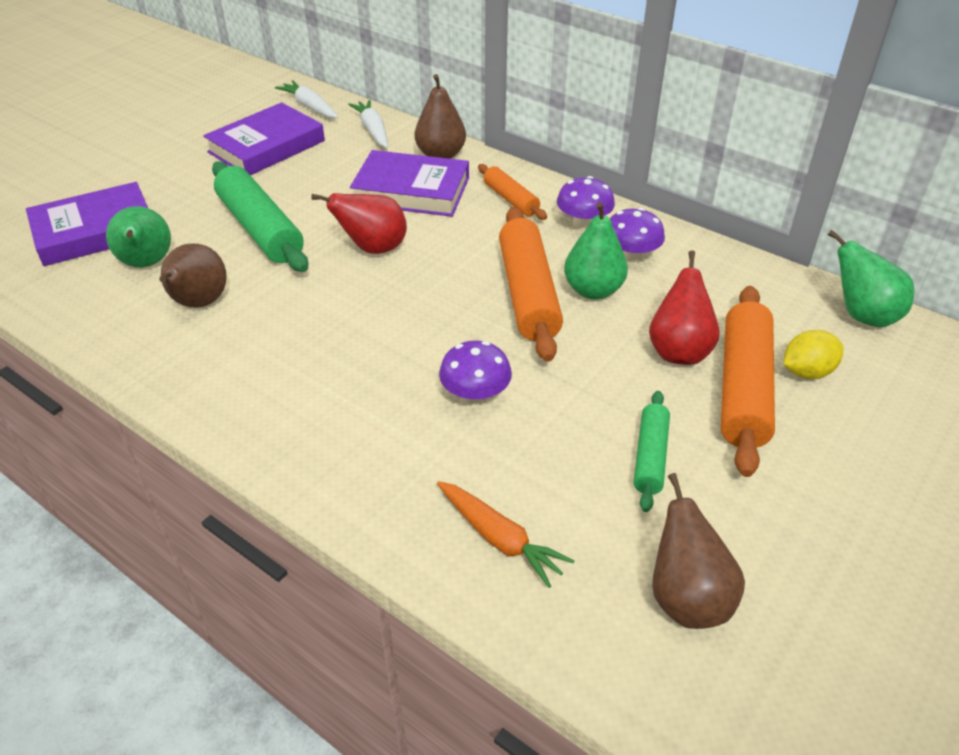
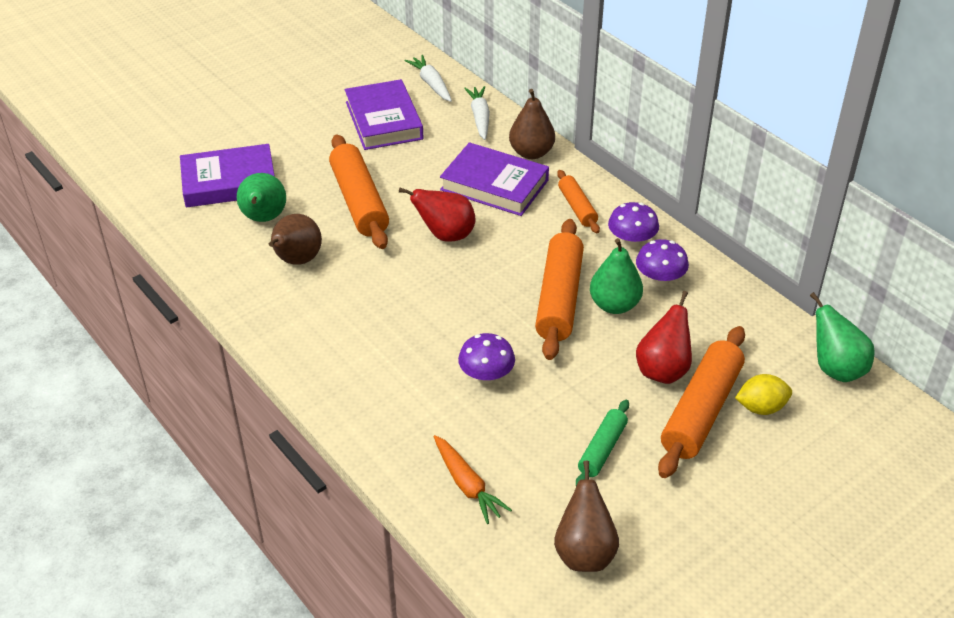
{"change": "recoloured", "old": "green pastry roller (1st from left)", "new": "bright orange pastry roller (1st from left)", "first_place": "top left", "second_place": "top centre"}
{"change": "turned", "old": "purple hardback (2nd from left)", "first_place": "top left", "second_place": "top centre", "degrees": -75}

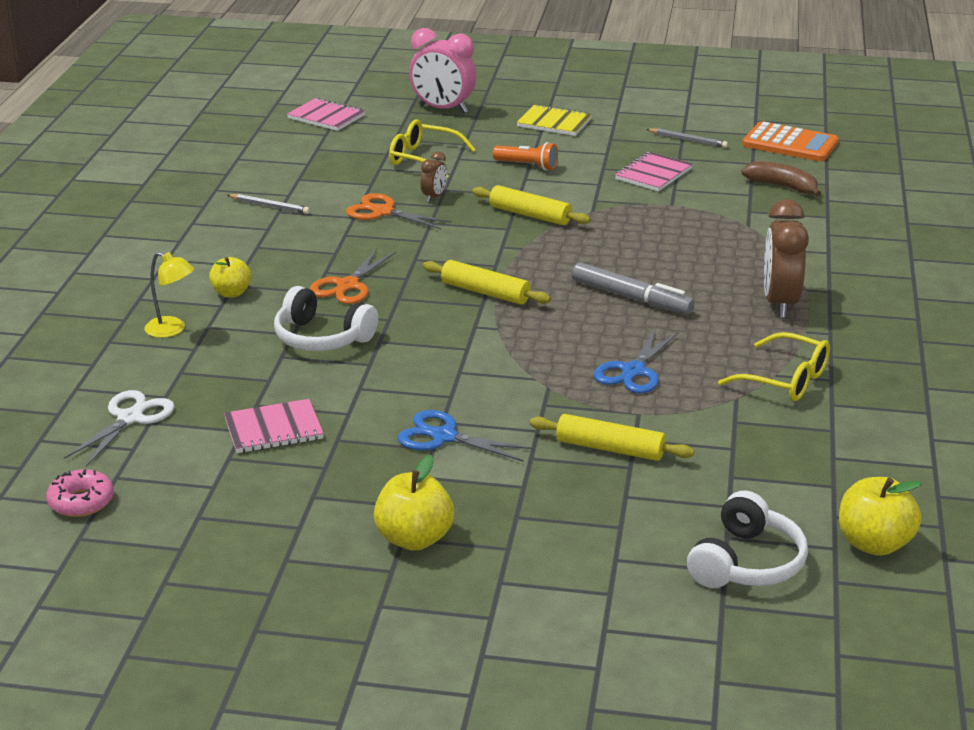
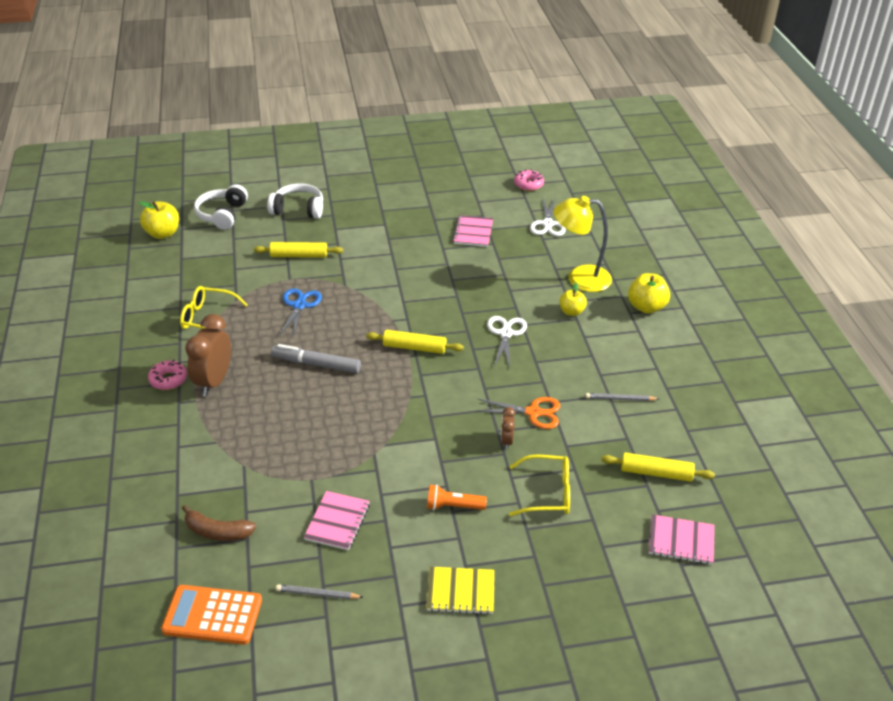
{"change": "added", "new": "pink doughnut (1st from left)", "second_place": "middle left"}
{"change": "turned", "old": "dark brown bedside clock (2nd from left in the first image)", "first_place": "middle right", "second_place": "middle left", "degrees": -150}
{"change": "moved", "old": "pure white over-ear headphones (1st from left in the first image)", "new": "pure white over-ear headphones (2nd from left)", "first_place": "centre", "second_place": "top left"}
{"change": "turned", "old": "pink notepad (1st from left in the first image)", "first_place": "middle left", "second_place": "top centre", "degrees": -45}
{"change": "recoloured", "old": "bright orange pair of scissors (1st from left)", "new": "pure white pair of scissors (1st from left)", "first_place": "centre", "second_place": "centre"}
{"change": "resized", "old": "golden lamp", "first_place": "middle left", "second_place": "centre", "factor": 1.8}
{"change": "moved", "old": "golden pastry roller (2nd from left in the first image)", "new": "golden pastry roller (3rd from left)", "first_place": "top centre", "second_place": "middle right"}
{"change": "moved", "old": "golden toy apple (2nd from left in the first image)", "new": "golden toy apple (3rd from left)", "first_place": "bottom centre", "second_place": "middle right"}
{"change": "removed", "old": "royal blue pair of scissors (1st from left)", "first_place": "centre"}
{"change": "removed", "old": "pink bedside clock", "first_place": "top centre"}

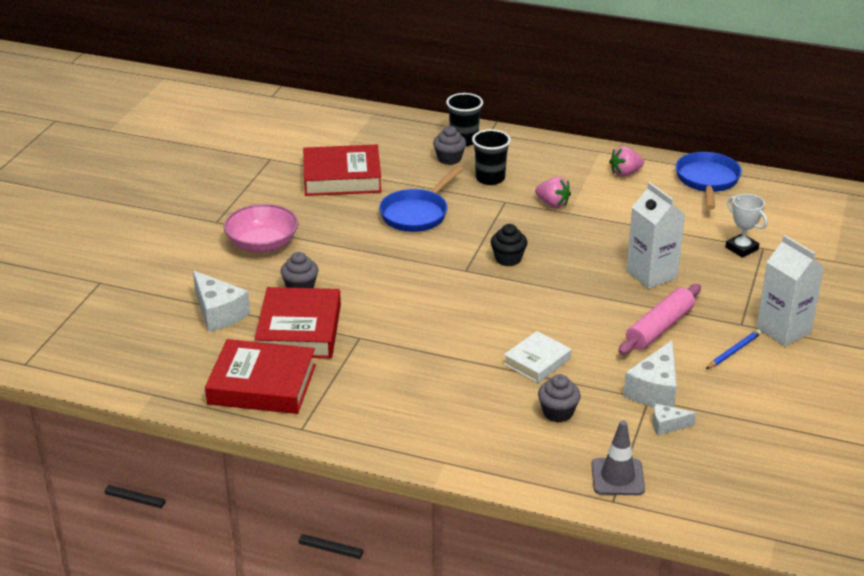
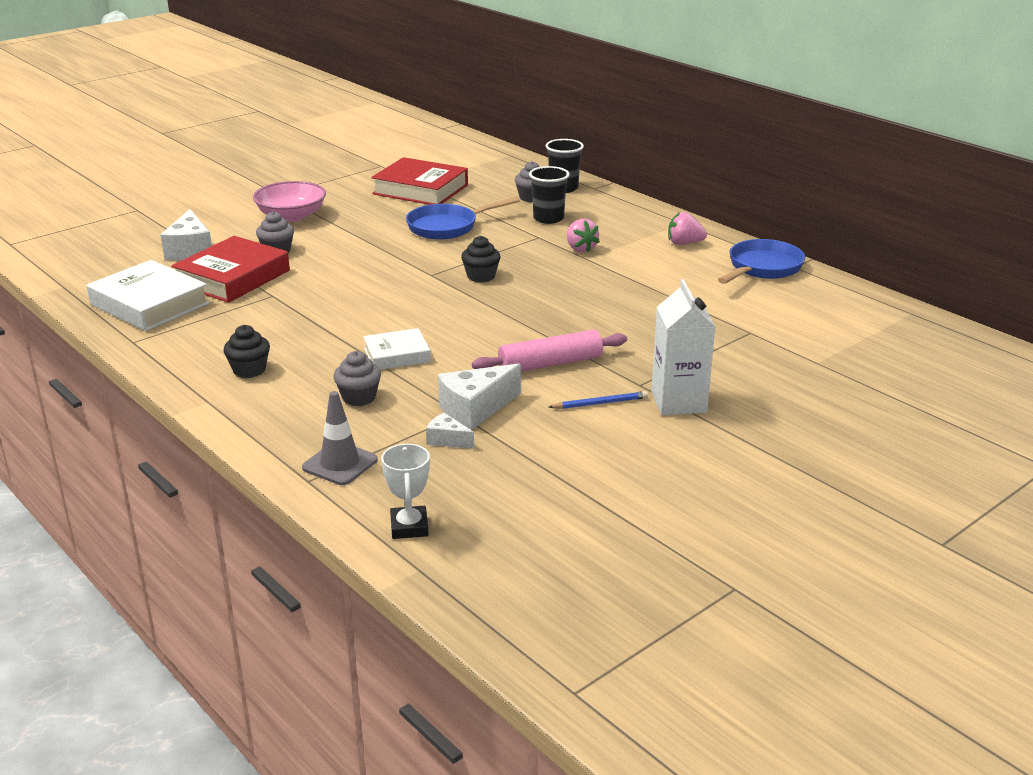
{"change": "recoloured", "old": "red hardback (1st from left)", "new": "pure white hardback (1st from left)", "first_place": "middle left", "second_place": "middle left"}
{"change": "added", "new": "jet-black muffin (1st from left)", "second_place": "middle left"}
{"change": "moved", "old": "pure white prize cup", "first_place": "middle right", "second_place": "centre"}
{"change": "removed", "old": "pure white juice carton (1st from left)", "first_place": "middle right"}

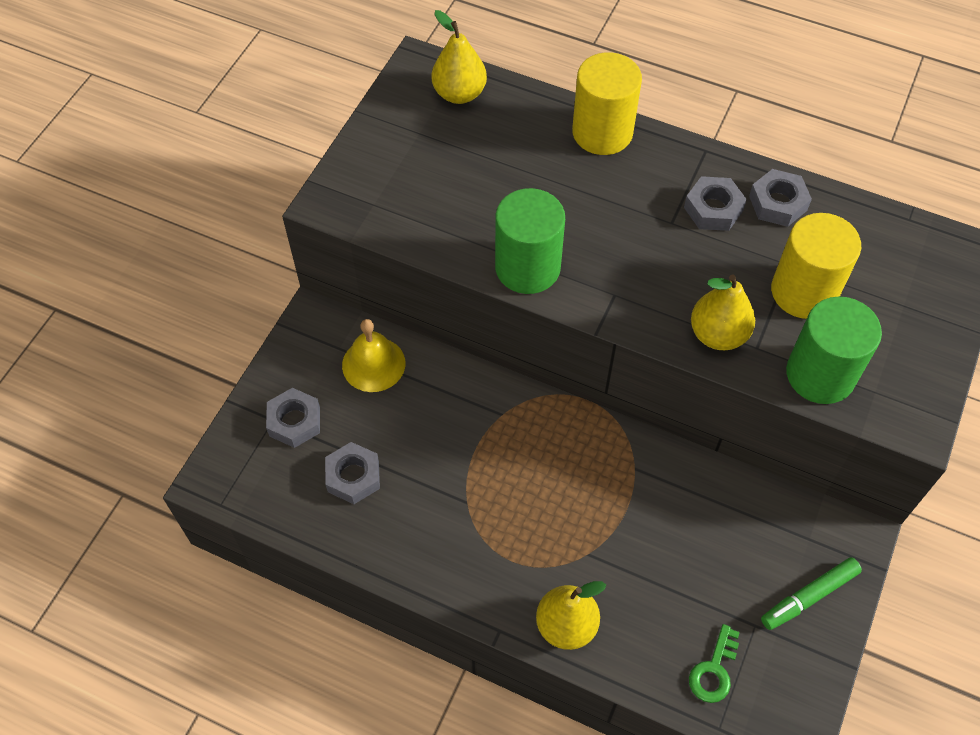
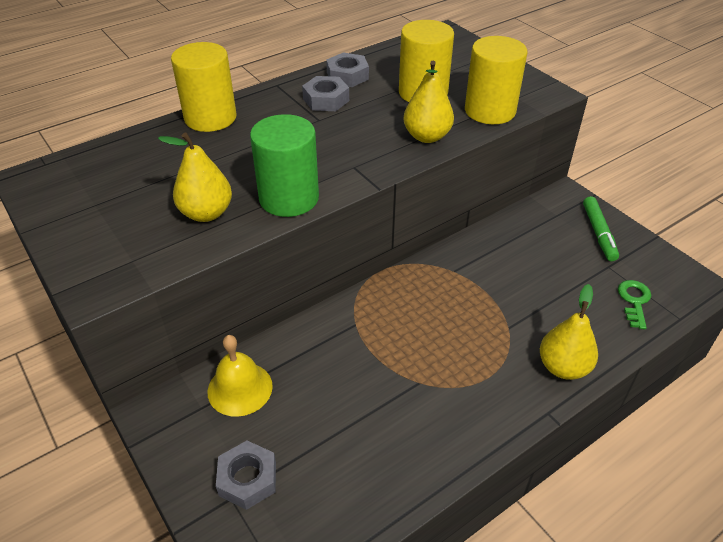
{"change": "moved", "old": "golden pear (1st from left)", "first_place": "top centre", "second_place": "top left"}
{"change": "recoloured", "old": "green solid cylinder (2nd from left)", "new": "golden solid cylinder (3rd from left)", "first_place": "middle right", "second_place": "top right"}
{"change": "turned", "old": "green key", "first_place": "bottom right", "second_place": "middle right", "degrees": -135}
{"change": "removed", "old": "ash-grey hexagon nut (2nd from left)", "first_place": "centre"}

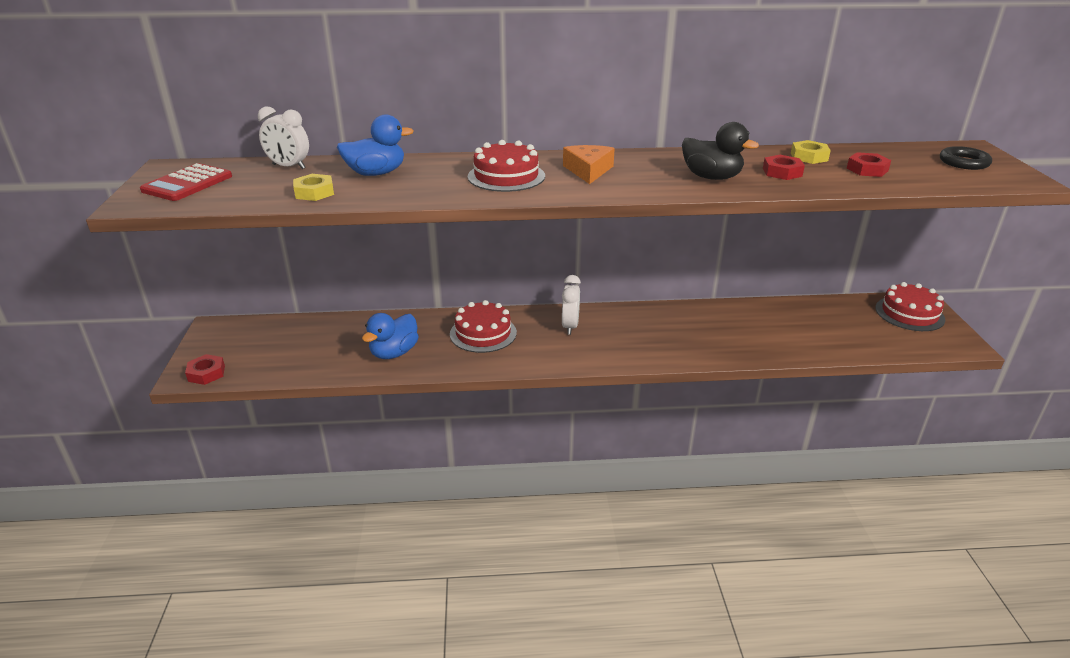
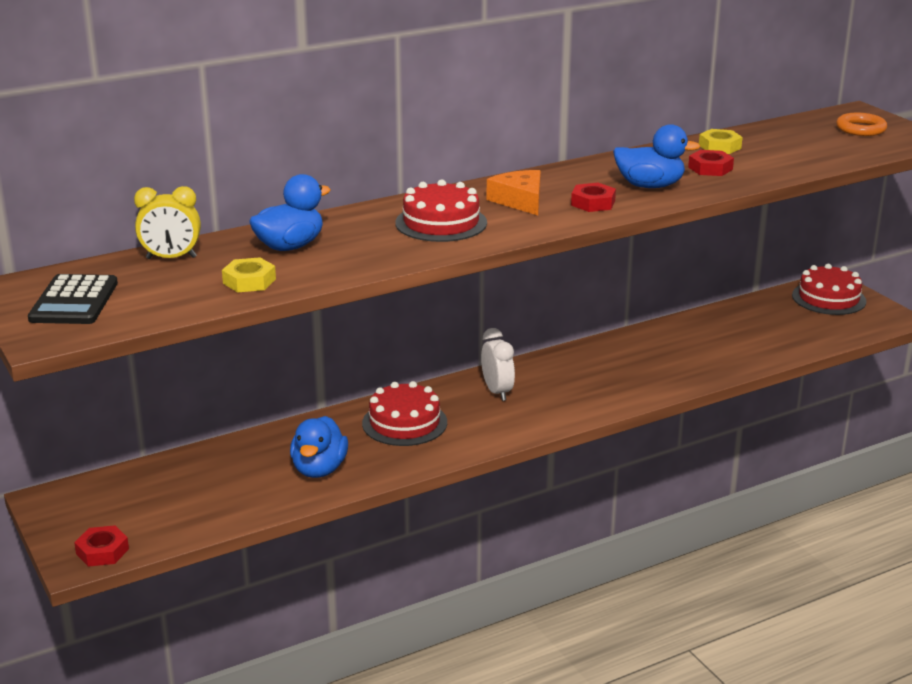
{"change": "recoloured", "old": "red pocket calculator", "new": "jet-black pocket calculator", "first_place": "top left", "second_place": "middle left"}
{"change": "recoloured", "old": "pure white bedside clock (1st from left)", "new": "golden bedside clock", "first_place": "top left", "second_place": "top left"}
{"change": "moved", "old": "red hexagon nut (3rd from left in the first image)", "new": "red hexagon nut (2nd from left)", "first_place": "top right", "second_place": "top centre"}
{"change": "recoloured", "old": "jet-black toy duck", "new": "royal blue toy duck (3rd from left)", "first_place": "top right", "second_place": "top right"}
{"change": "recoloured", "old": "jet-black torus", "new": "bright orange torus", "first_place": "top right", "second_place": "top right"}

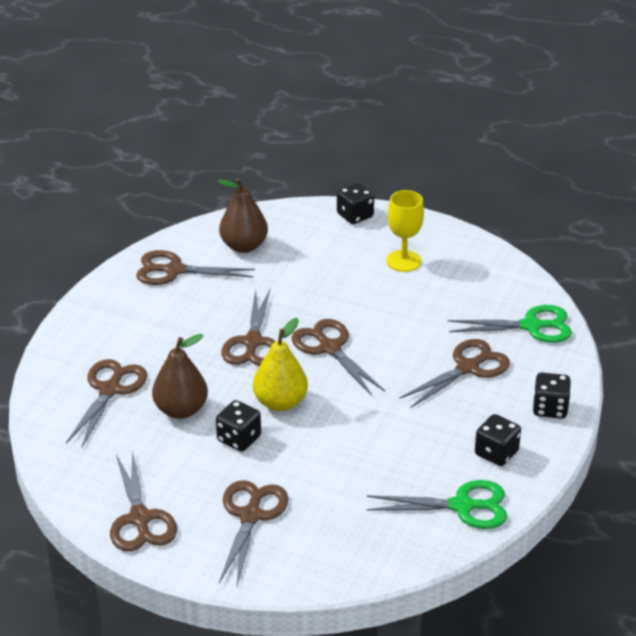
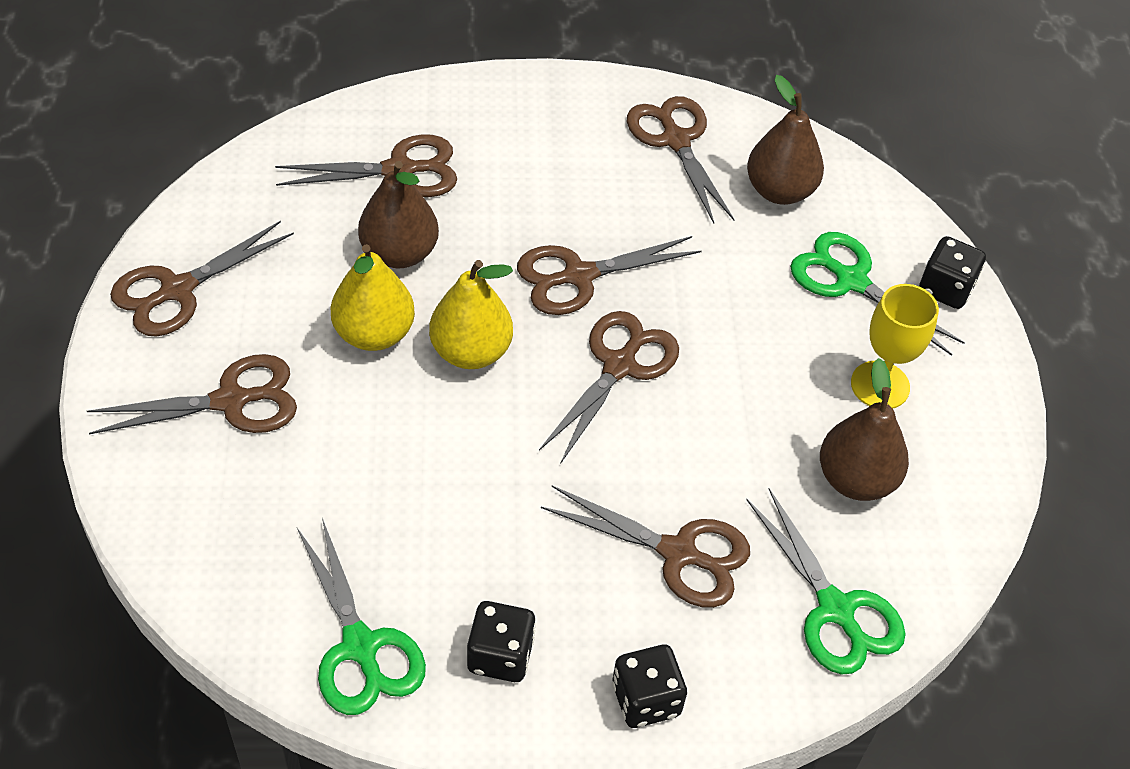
{"change": "replaced", "old": "jet-black game die (1st from left)", "new": "golden pear (1st from left)", "first_place": "bottom centre", "second_place": "middle left"}
{"change": "added", "new": "green pair of scissors (3rd from left)", "second_place": "middle right"}
{"change": "added", "new": "dark brown pear (3rd from left)", "second_place": "middle right"}

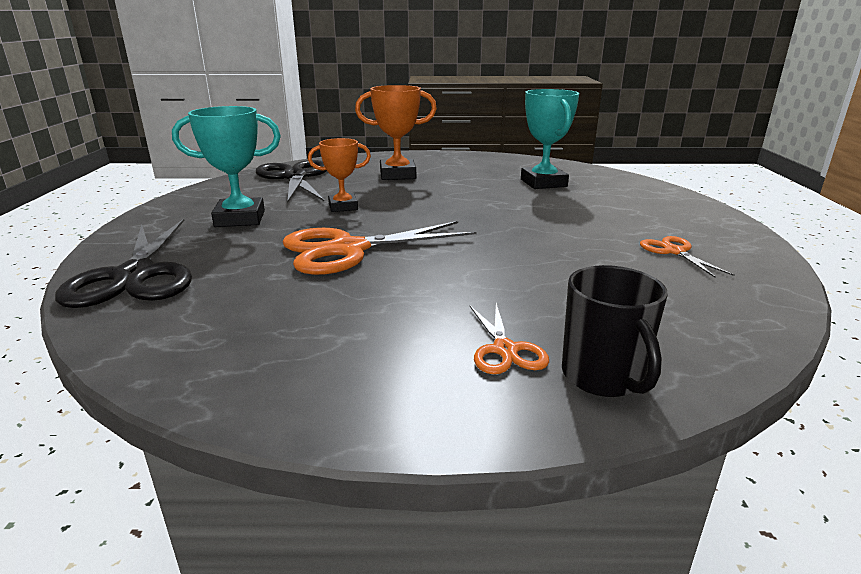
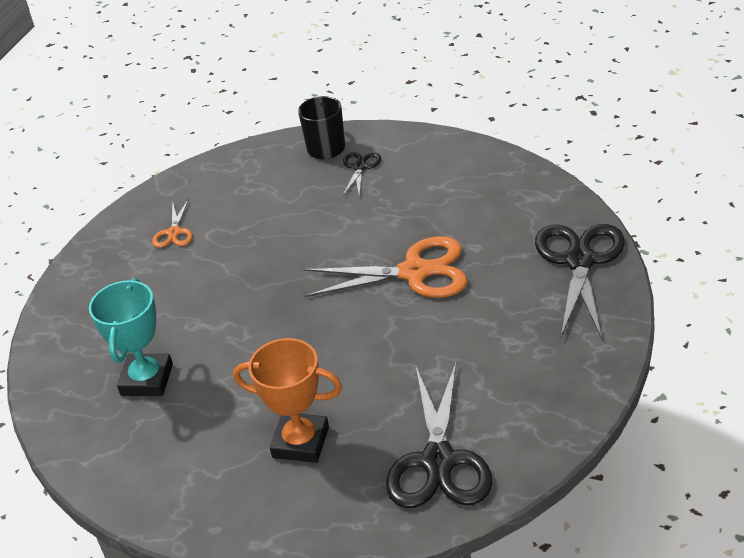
{"change": "recoloured", "old": "bright orange pair of scissors (2nd from left)", "new": "jet-black pair of scissors (1st from left)", "first_place": "centre", "second_place": "top centre"}
{"change": "removed", "old": "teal prize cup (1st from left)", "first_place": "top left"}
{"change": "removed", "old": "bright orange prize cup (1st from left)", "first_place": "top centre"}

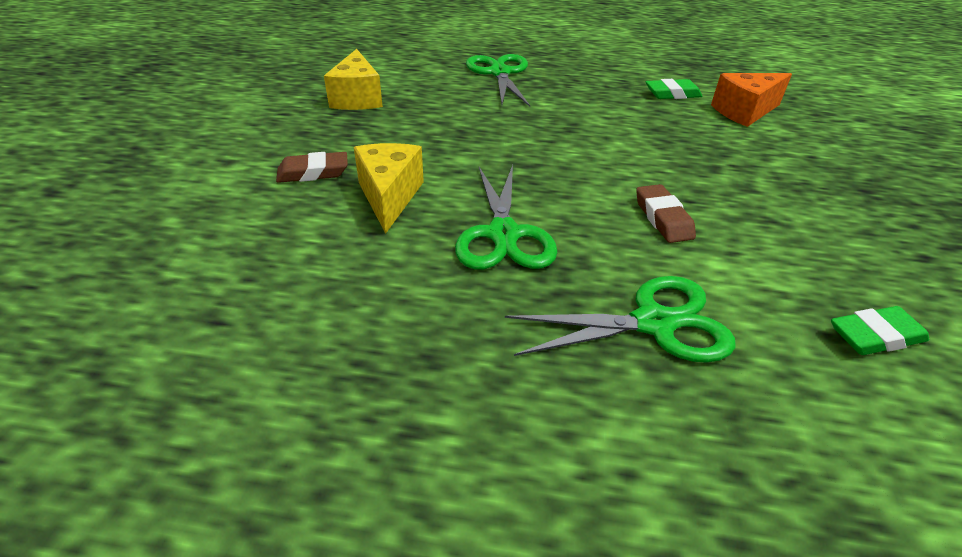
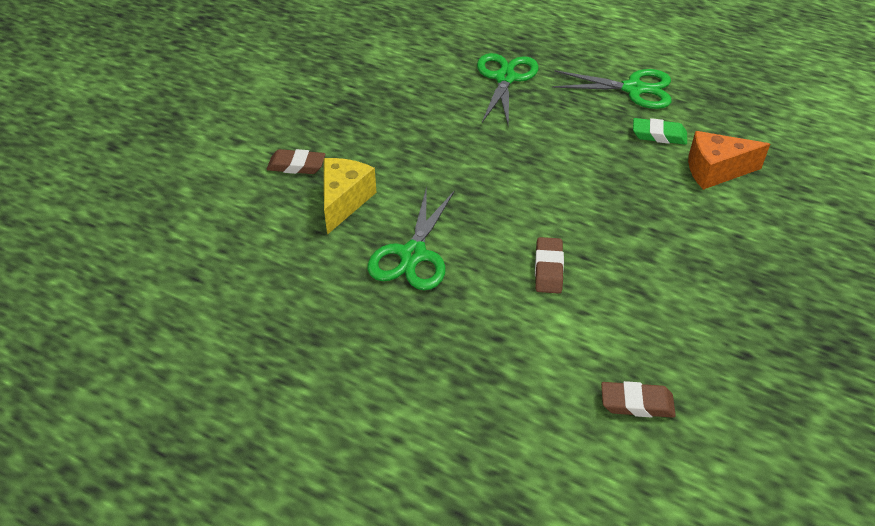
{"change": "moved", "old": "green pair of scissors (3rd from left)", "first_place": "centre", "second_place": "top right"}
{"change": "recoloured", "old": "green eraser (2nd from left)", "new": "dark brown eraser (3rd from left)", "first_place": "middle right", "second_place": "bottom right"}
{"change": "removed", "old": "golden piece of cheese (1st from left)", "first_place": "top centre"}

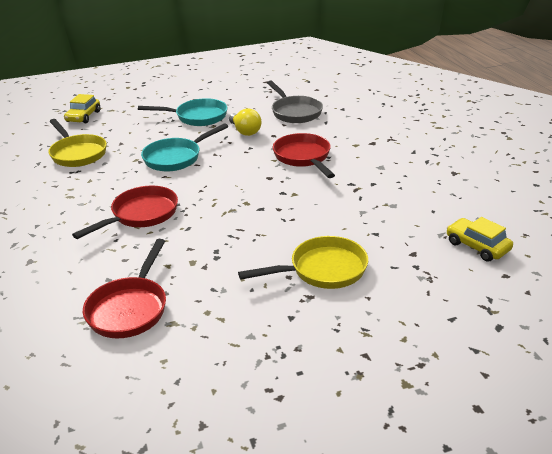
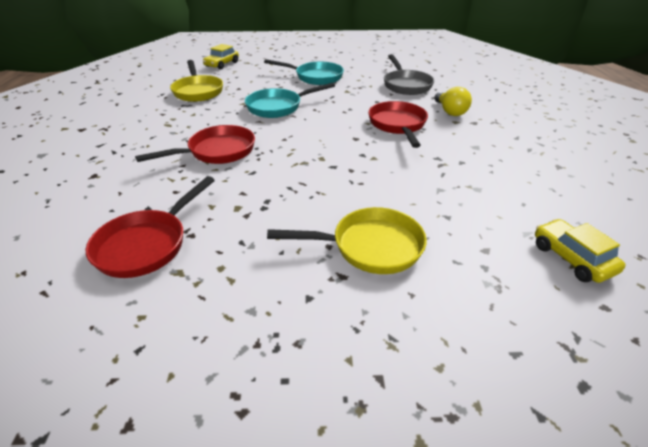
{"change": "moved", "old": "golden bulb", "first_place": "top centre", "second_place": "top right"}

